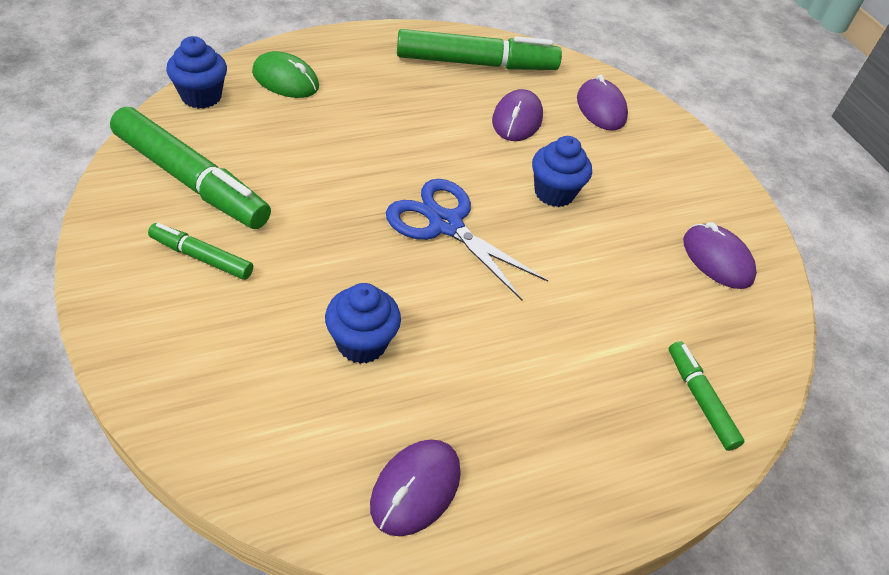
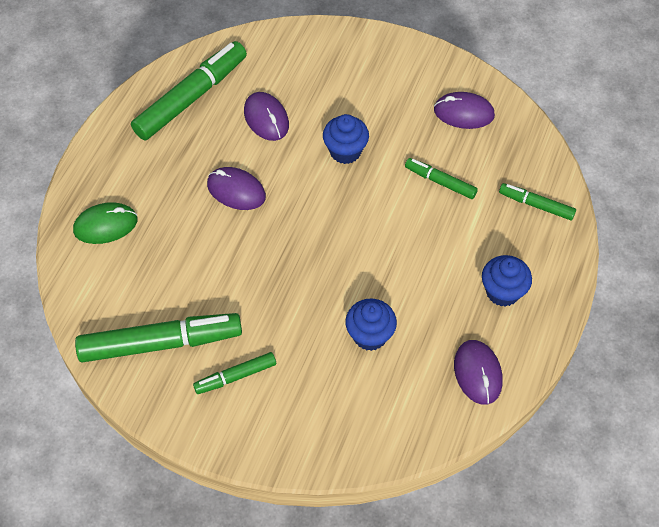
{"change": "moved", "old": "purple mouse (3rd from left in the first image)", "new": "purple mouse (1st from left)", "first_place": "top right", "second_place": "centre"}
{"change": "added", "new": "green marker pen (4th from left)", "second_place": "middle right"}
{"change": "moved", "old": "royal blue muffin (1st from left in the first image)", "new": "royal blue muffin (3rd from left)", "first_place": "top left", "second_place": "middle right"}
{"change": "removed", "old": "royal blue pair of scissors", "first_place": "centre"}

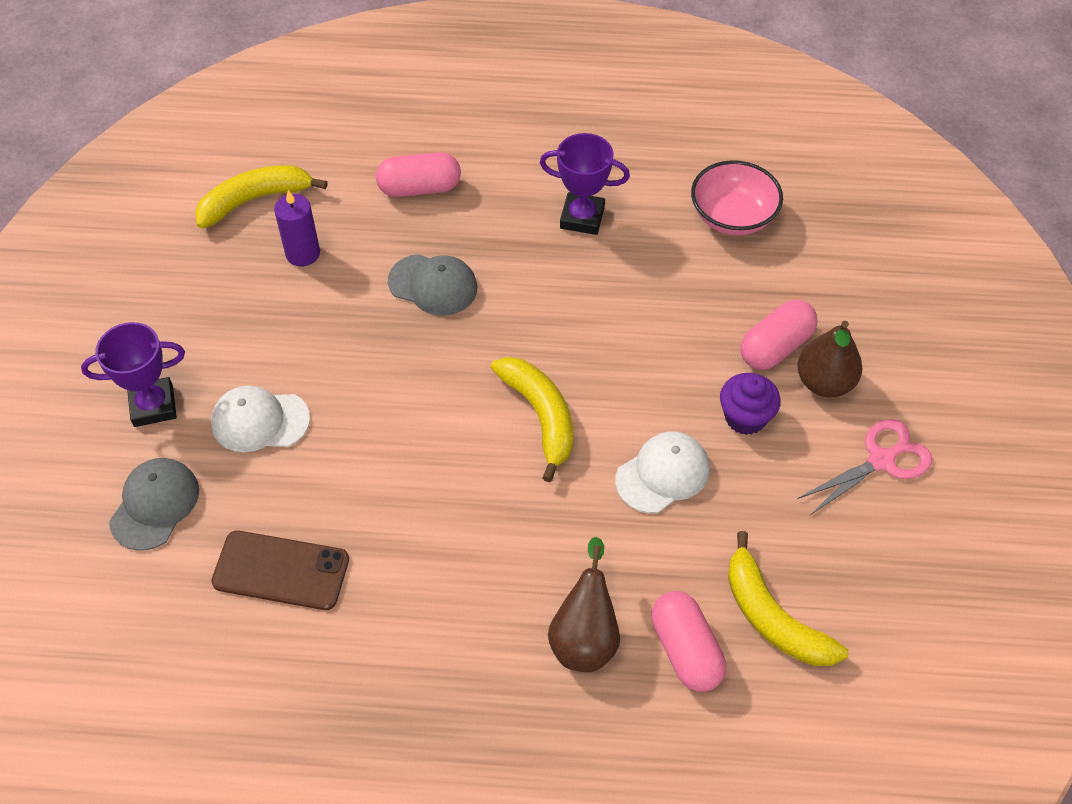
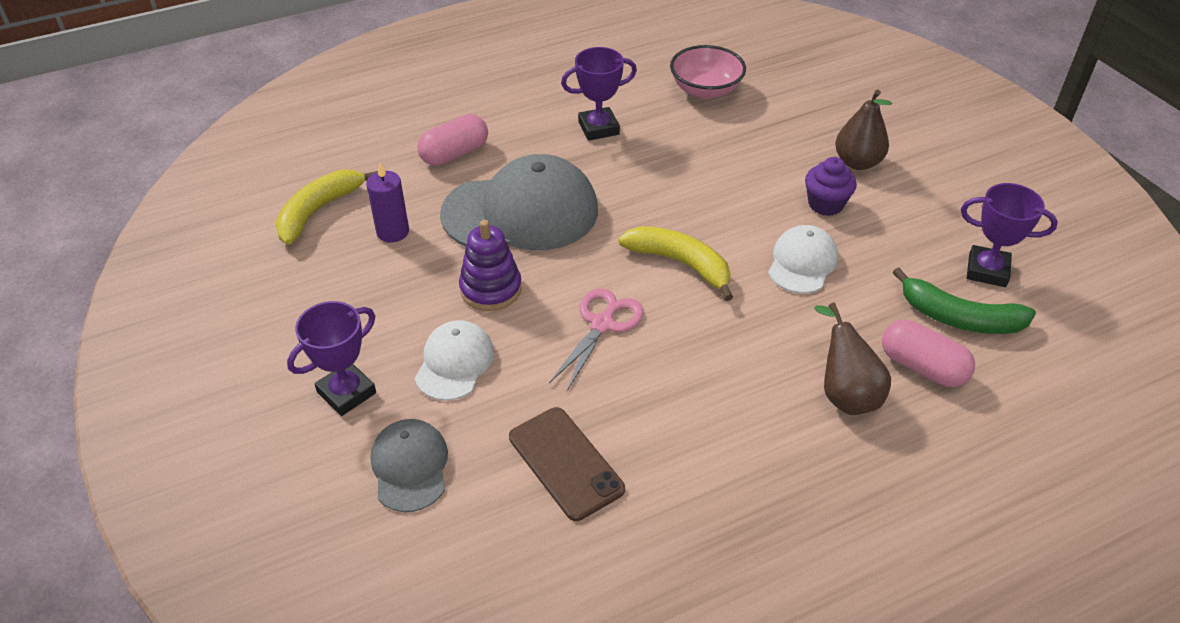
{"change": "turned", "old": "pure white baseball cap (1st from left)", "first_place": "middle left", "second_place": "centre", "degrees": 135}
{"change": "resized", "old": "ash-grey baseball cap (2nd from left)", "first_place": "centre", "second_place": "top centre", "factor": 1.89}
{"change": "added", "new": "purple stacking rings", "second_place": "centre"}
{"change": "turned", "old": "dark brown phone", "first_place": "bottom left", "second_place": "bottom centre", "degrees": 75}
{"change": "moved", "old": "pink pair of scissors", "first_place": "middle right", "second_place": "centre"}
{"change": "recoloured", "old": "golden banana (3rd from left)", "new": "green banana", "first_place": "bottom right", "second_place": "middle right"}
{"change": "added", "new": "purple prize cup (3rd from left)", "second_place": "middle right"}
{"change": "removed", "old": "pink capsule (3rd from left)", "first_place": "middle right"}

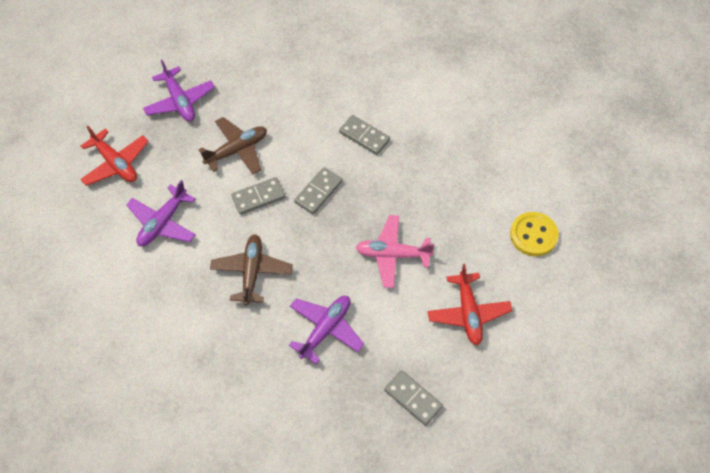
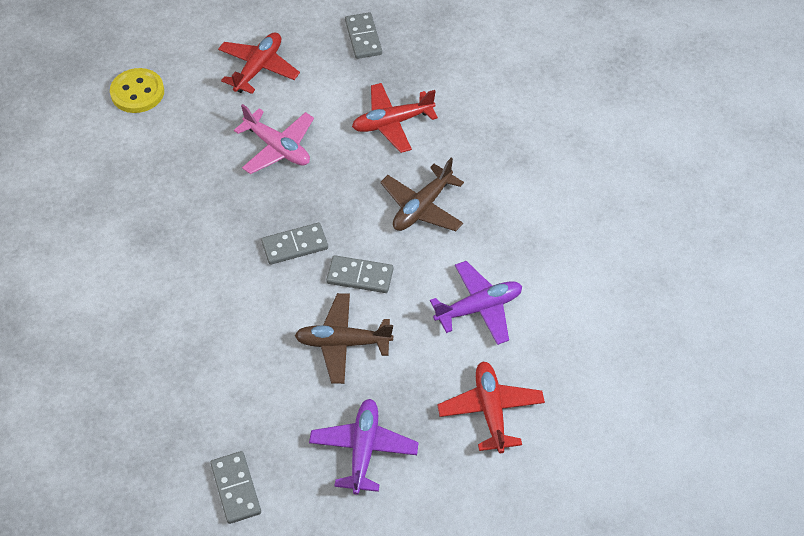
{"change": "moved", "old": "ash-grey domino tile (3rd from left in the first image)", "new": "ash-grey domino tile (1st from left)", "first_place": "top centre", "second_place": "bottom left"}
{"change": "recoloured", "old": "purple plane (3rd from left)", "new": "red plane (2nd from left)", "first_place": "bottom centre", "second_place": "top centre"}

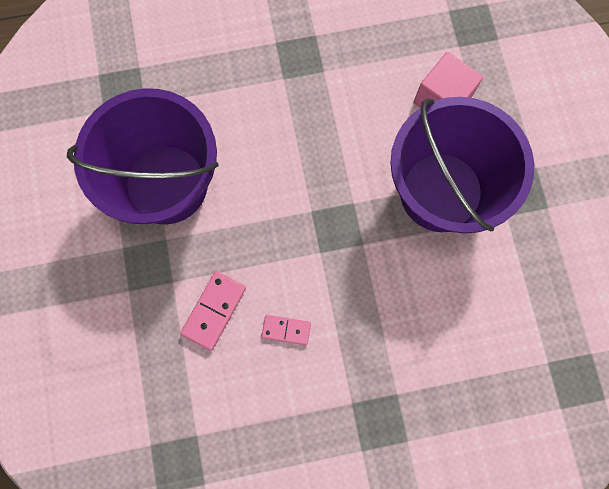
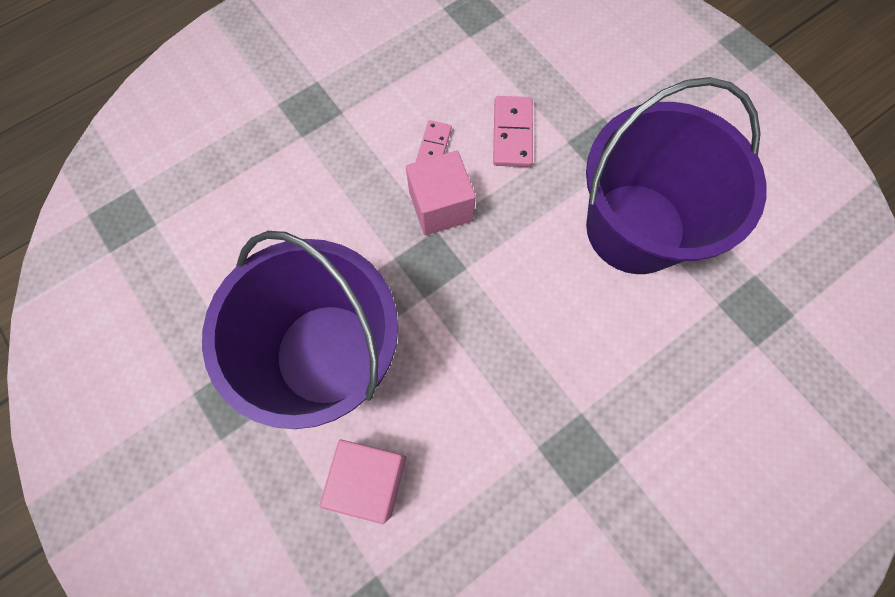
{"change": "added", "new": "pink solid cube (2nd from left)", "second_place": "top centre"}
{"change": "turned", "old": "pink domino tile (2nd from left in the first image)", "first_place": "bottom centre", "second_place": "top centre", "degrees": -60}

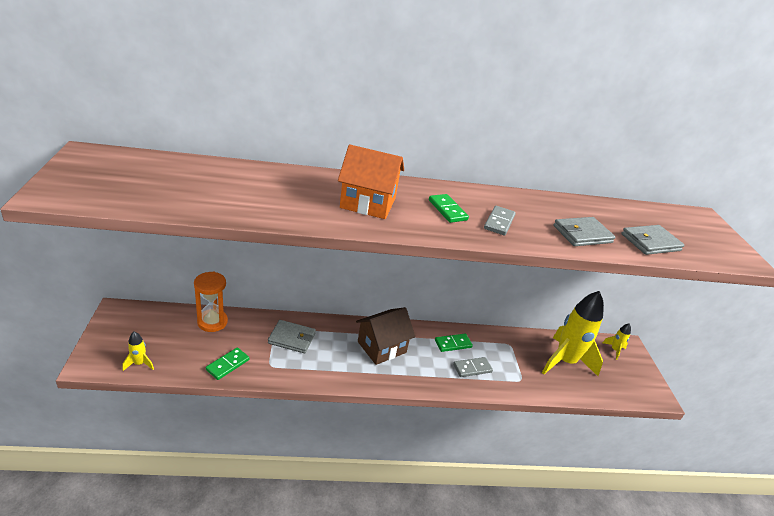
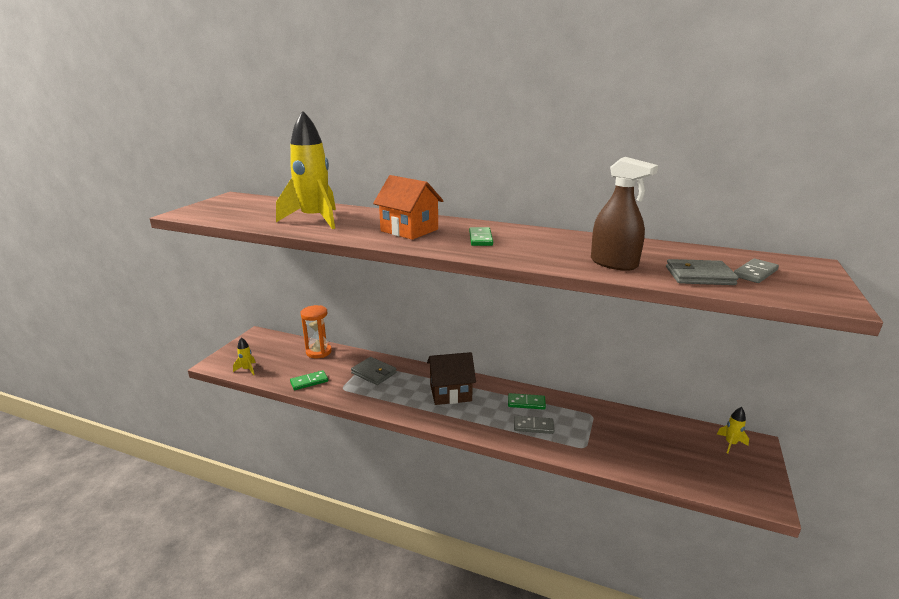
{"change": "moved", "old": "golden toy rocket (2nd from left)", "first_place": "middle right", "second_place": "top centre"}
{"change": "replaced", "old": "ash-grey wallet (2nd from left)", "new": "dark brown spray cleaner", "first_place": "middle right", "second_place": "middle right"}
{"change": "moved", "old": "ash-grey domino tile (2nd from left)", "first_place": "centre", "second_place": "middle right"}

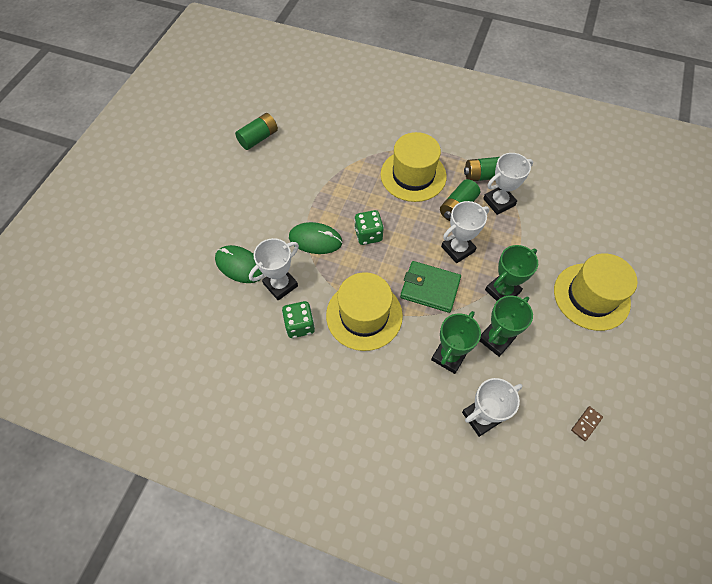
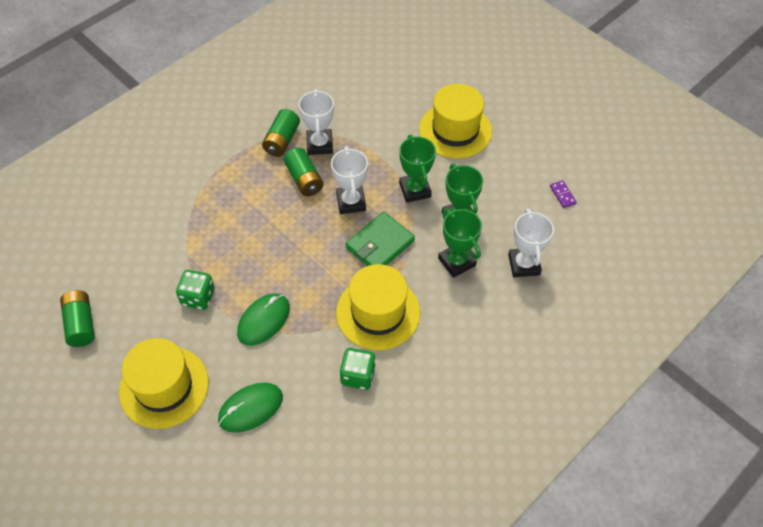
{"change": "moved", "old": "golden tall hat (2nd from left in the first image)", "new": "golden tall hat (1st from left)", "first_place": "top centre", "second_place": "bottom left"}
{"change": "moved", "old": "green game die (2nd from left in the first image)", "new": "green game die (1st from left)", "first_place": "centre", "second_place": "middle left"}
{"change": "recoloured", "old": "dark brown domino tile", "new": "purple domino tile", "first_place": "bottom right", "second_place": "middle right"}
{"change": "removed", "old": "pure white prize cup (1st from left)", "first_place": "centre"}

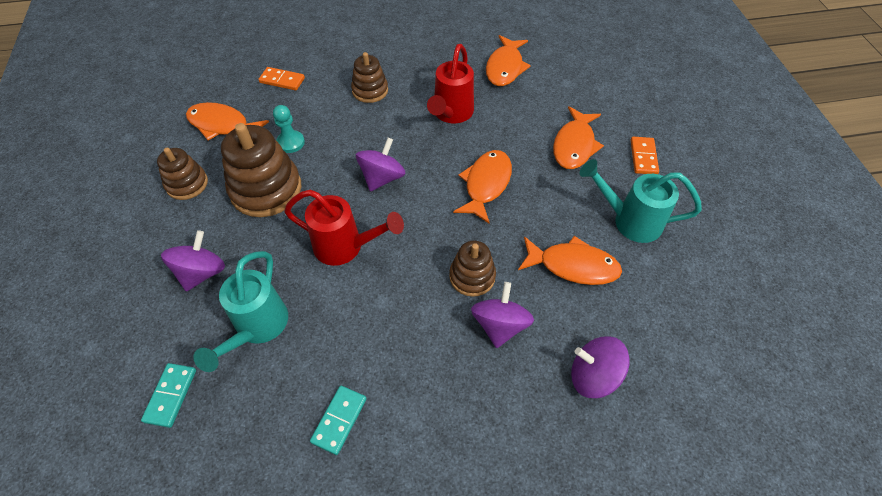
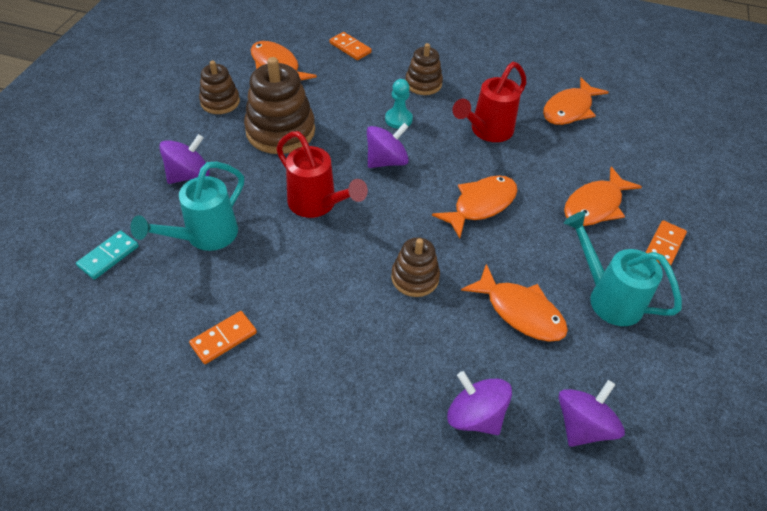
{"change": "recoloured", "old": "teal domino tile (2nd from left)", "new": "bright orange domino tile (1st from left)", "first_place": "bottom centre", "second_place": "middle left"}
{"change": "moved", "old": "teal pawn", "first_place": "top left", "second_place": "top centre"}
{"change": "moved", "old": "purple toy top (3rd from left in the first image)", "new": "purple toy top (4th from left)", "first_place": "centre", "second_place": "bottom right"}

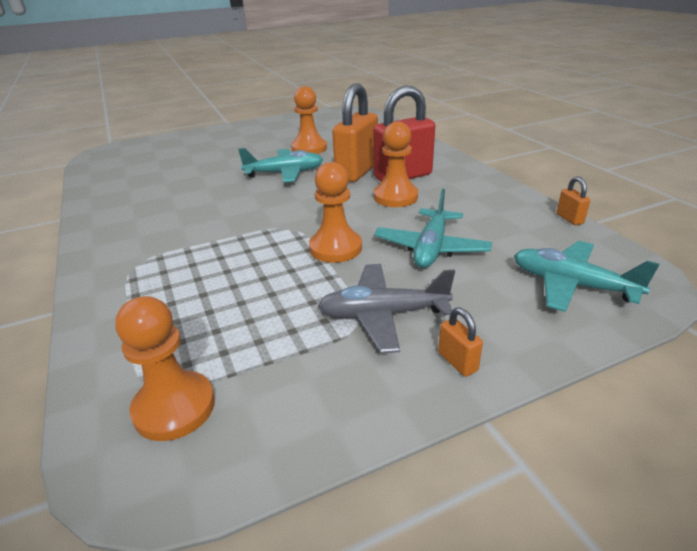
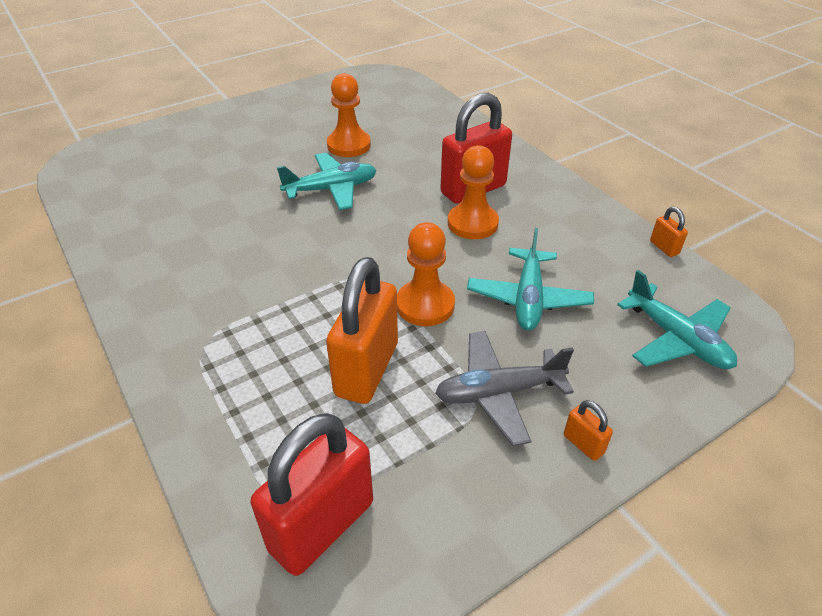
{"change": "replaced", "old": "bright orange pawn (1st from left)", "new": "red lock (1st from left)", "first_place": "bottom left", "second_place": "bottom centre"}
{"change": "moved", "old": "bright orange lock (1st from left)", "first_place": "top centre", "second_place": "centre"}
{"change": "turned", "old": "teal plane (3rd from left)", "first_place": "middle right", "second_place": "middle right", "degrees": -150}

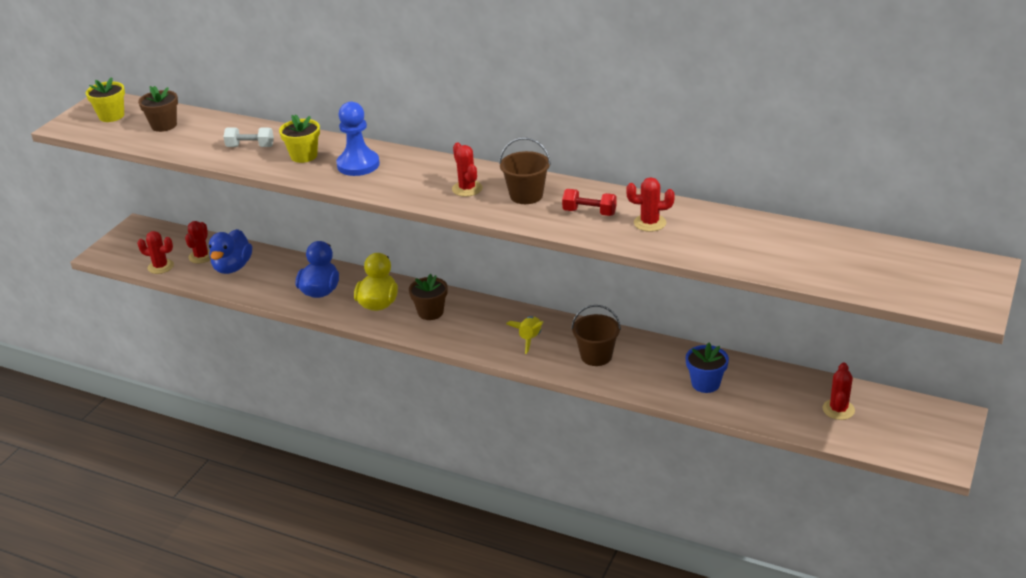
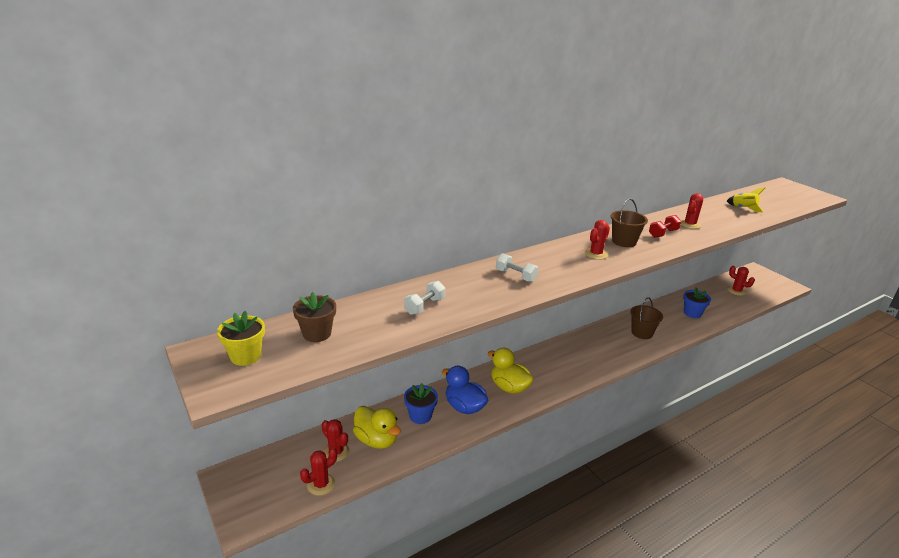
{"change": "recoloured", "old": "royal blue toy duck (1st from left)", "new": "golden toy duck (1st from left)", "first_place": "middle left", "second_place": "bottom centre"}
{"change": "added", "new": "royal blue potted plant (1st from left)", "second_place": "bottom centre"}
{"change": "replaced", "old": "royal blue pawn", "new": "pure white free weight (2nd from left)", "first_place": "top centre", "second_place": "centre"}
{"change": "turned", "old": "red prickly plant (3rd from left)", "first_place": "top centre", "second_place": "centre", "degrees": -60}
{"change": "moved", "old": "golden toy rocket", "first_place": "centre", "second_place": "middle right"}
{"change": "removed", "old": "golden potted plant (2nd from left)", "first_place": "top left"}
{"change": "removed", "old": "dark brown potted plant (2nd from left)", "first_place": "centre"}

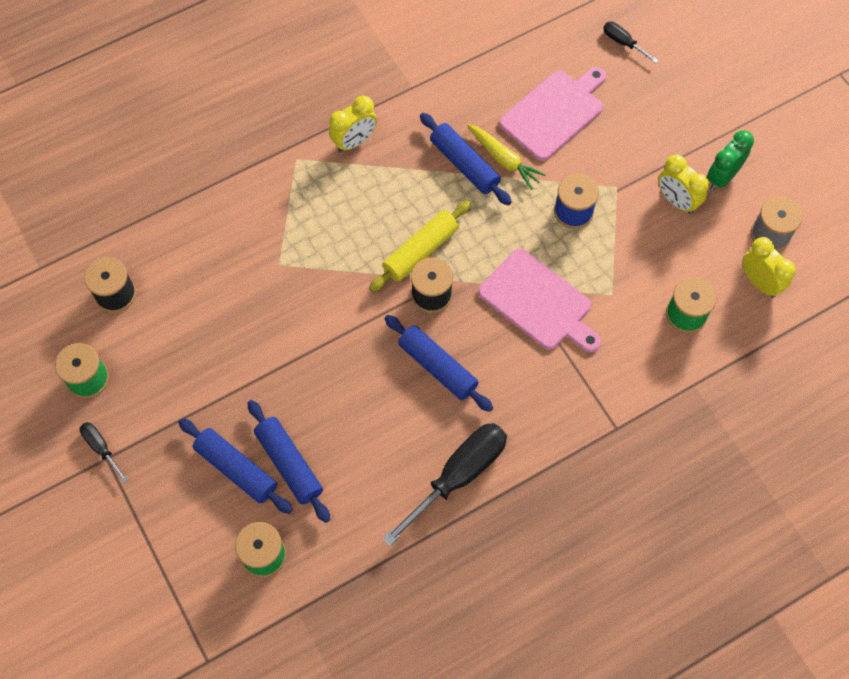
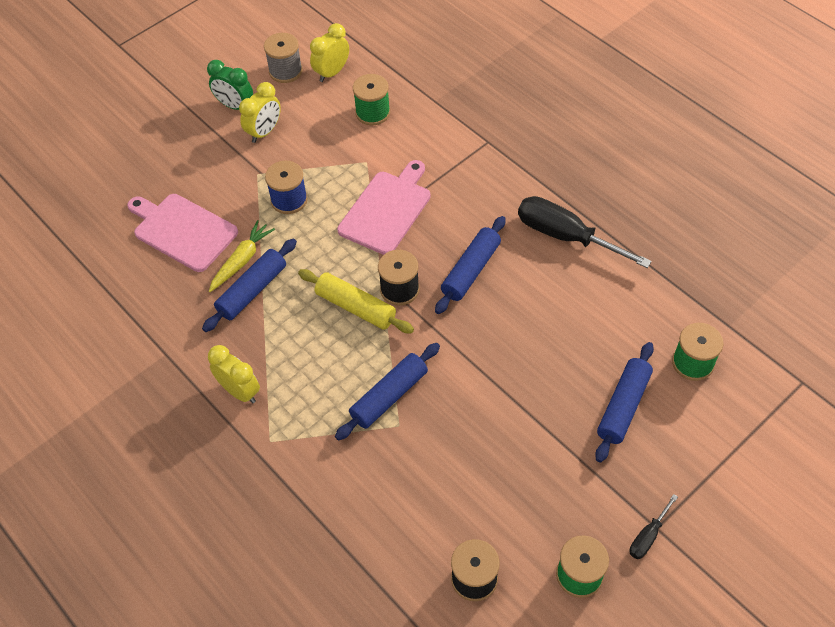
{"change": "moved", "old": "royal blue pastry roller (2nd from left)", "first_place": "bottom centre", "second_place": "centre"}
{"change": "removed", "old": "jet-black flat screwdriver (3rd from left)", "first_place": "top right"}

